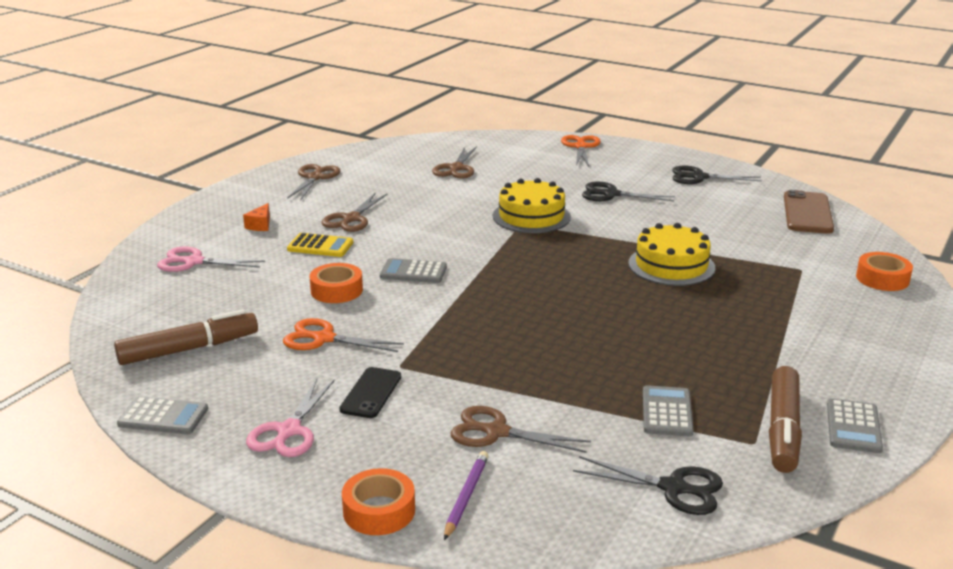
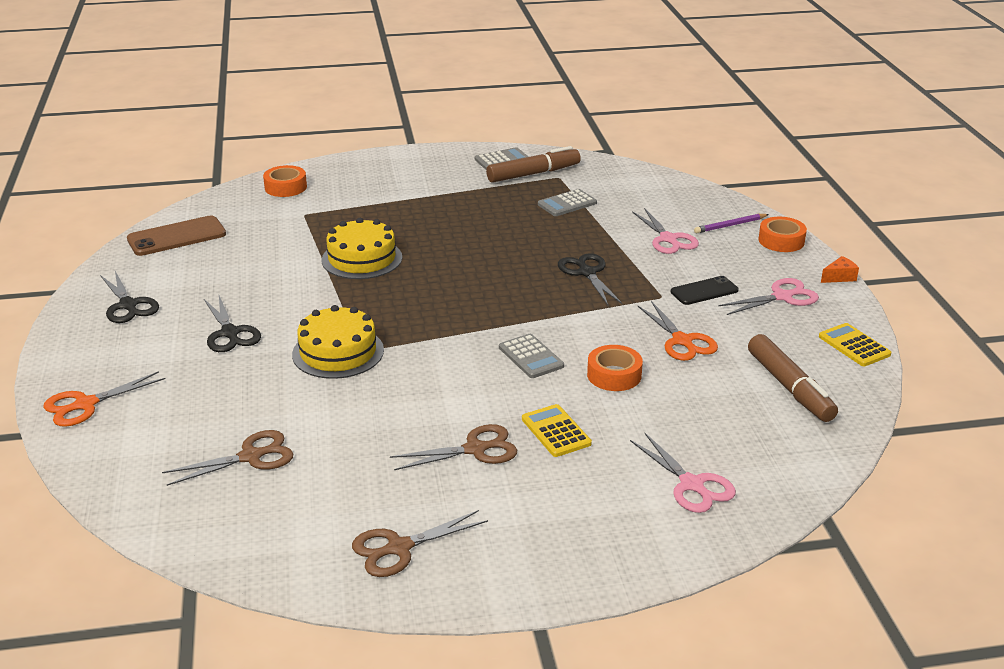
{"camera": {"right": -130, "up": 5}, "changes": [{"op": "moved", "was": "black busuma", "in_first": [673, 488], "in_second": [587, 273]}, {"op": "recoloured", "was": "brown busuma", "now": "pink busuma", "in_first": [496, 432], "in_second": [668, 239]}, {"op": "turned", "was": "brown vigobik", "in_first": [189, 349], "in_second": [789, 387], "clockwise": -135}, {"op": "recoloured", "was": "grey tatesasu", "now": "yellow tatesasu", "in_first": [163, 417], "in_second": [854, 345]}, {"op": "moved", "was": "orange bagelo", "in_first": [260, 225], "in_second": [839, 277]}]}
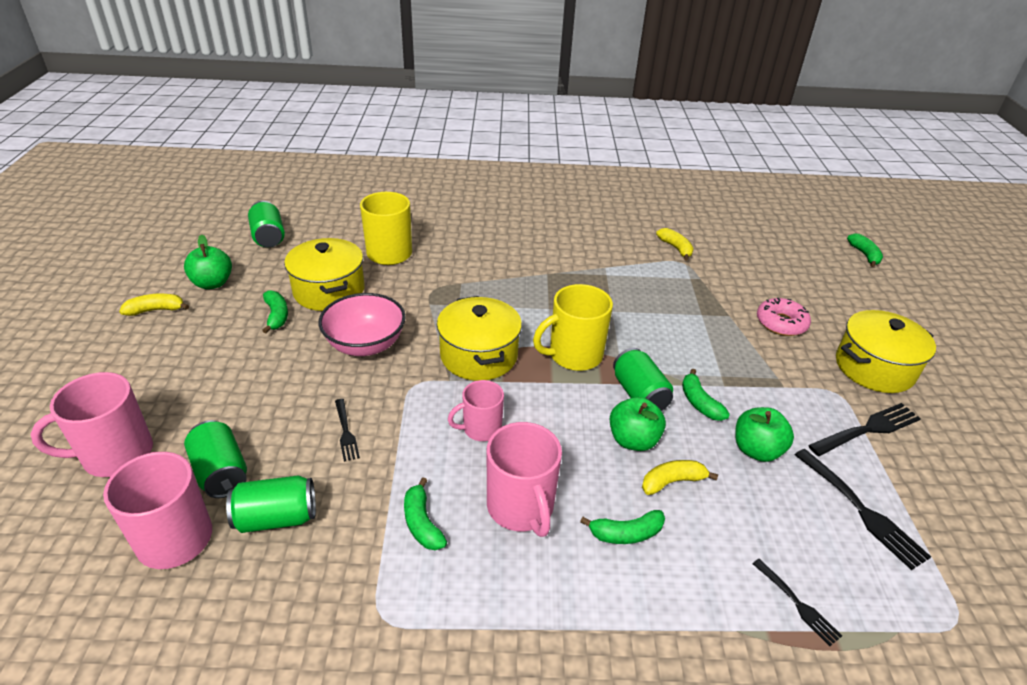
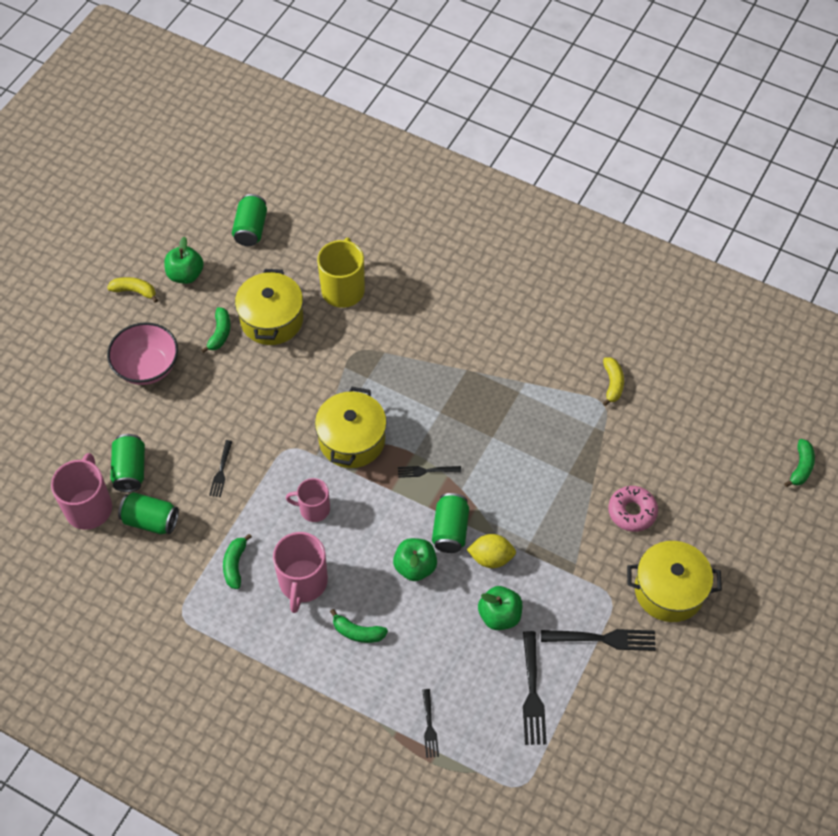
{"camera": {"right": 30, "up": 20}, "changes": [{"op": "moved", "was": "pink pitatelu", "in_first": [365, 345], "in_second": [147, 367]}, {"op": "replaced", "was": "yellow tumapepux", "now": "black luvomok", "in_first": [574, 355], "in_second": [426, 471]}, {"op": "replaced", "was": "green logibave", "now": "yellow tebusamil", "in_first": [699, 403], "in_second": [491, 558]}, {"op": "removed", "was": "pink tumapepux", "in_first": [116, 454]}, {"op": "removed", "was": "yellow logibave", "in_first": [672, 481]}]}
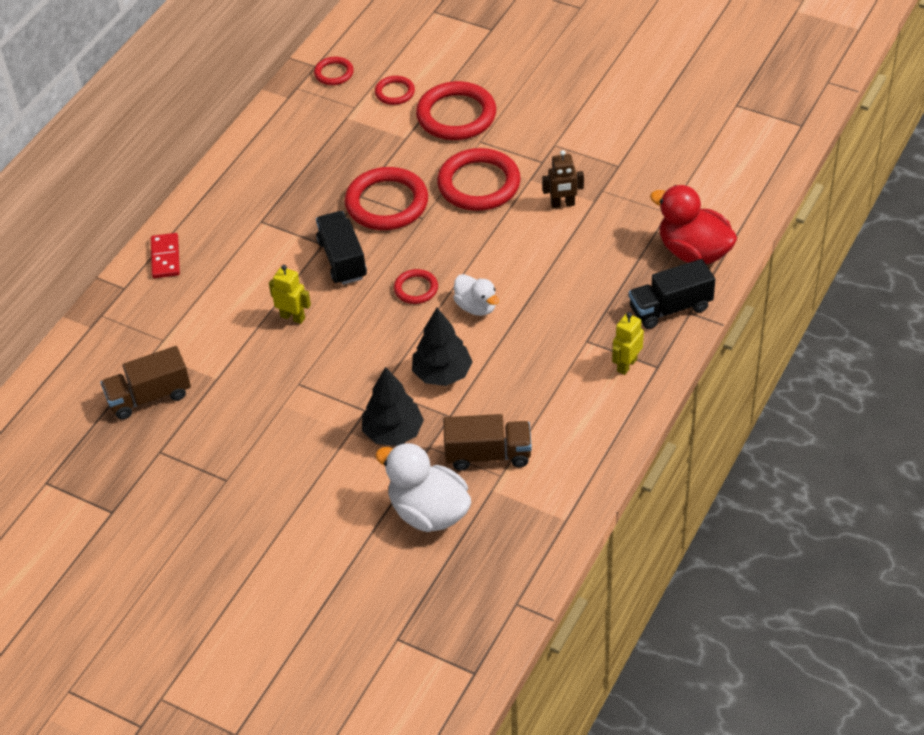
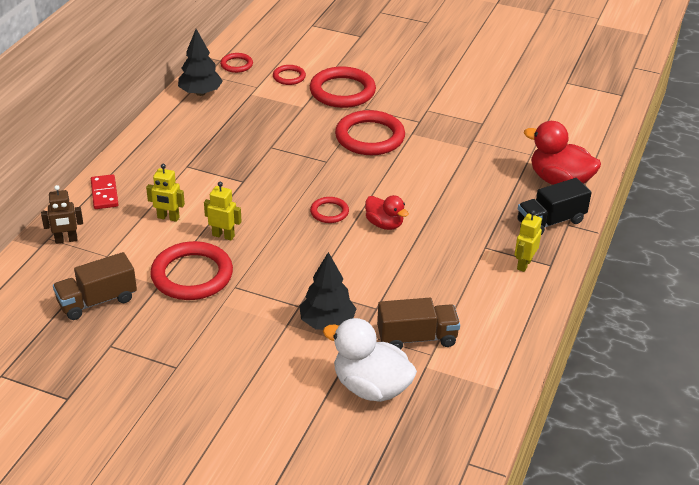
{"camera": {"right": -10, "up": -10}, "changes": [{"op": "moved", "was": "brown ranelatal", "in_first": [563, 204], "in_second": [66, 240]}, {"op": "added", "now": "yellow ranelatal", "in_second": [168, 218]}, {"op": "moved", "was": "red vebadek", "in_first": [386, 203], "in_second": [192, 275]}, {"op": "moved", "was": "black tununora", "in_first": [442, 374], "in_second": [200, 93]}, {"op": "recoloured", "was": "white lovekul", "now": "red lovekul", "in_first": [476, 307], "in_second": [384, 224]}, {"op": "removed", "was": "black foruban", "in_first": [342, 259]}]}
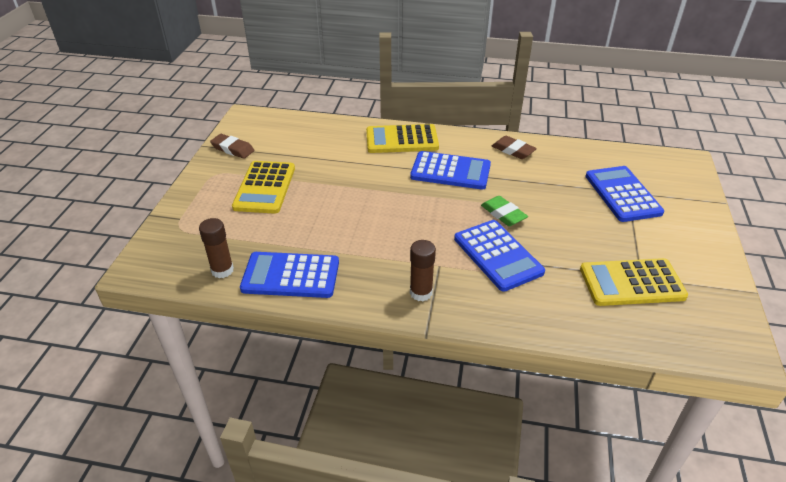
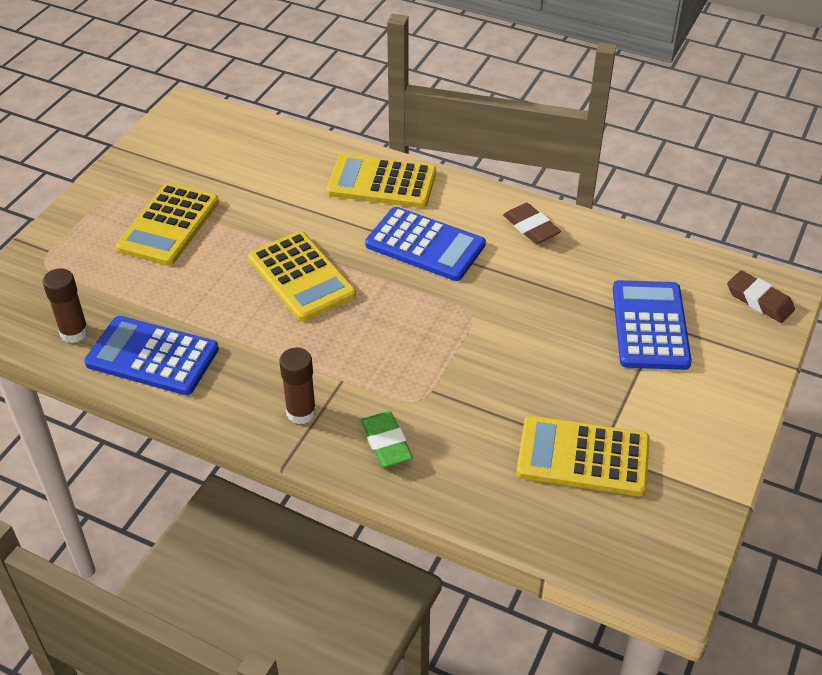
{"camera": {"right": 15, "up": 5}, "changes": [{"op": "added", "now": "yellow tatesasu", "in_second": [301, 277]}, {"op": "moved", "was": "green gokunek", "in_first": [503, 214], "in_second": [386, 443]}, {"op": "moved", "was": "brown gokunek", "in_first": [233, 149], "in_second": [759, 300]}, {"op": "removed", "was": "blue tatesasu", "in_first": [498, 255]}]}
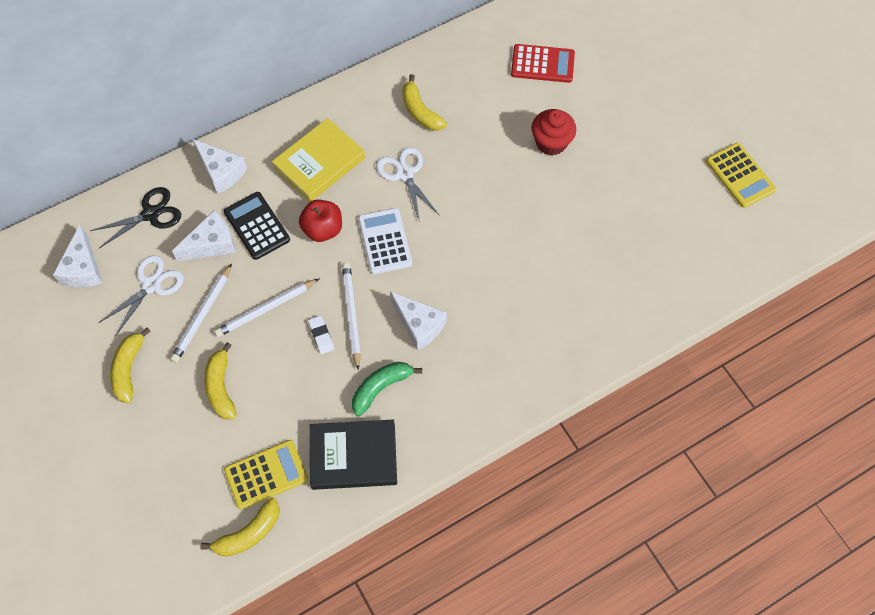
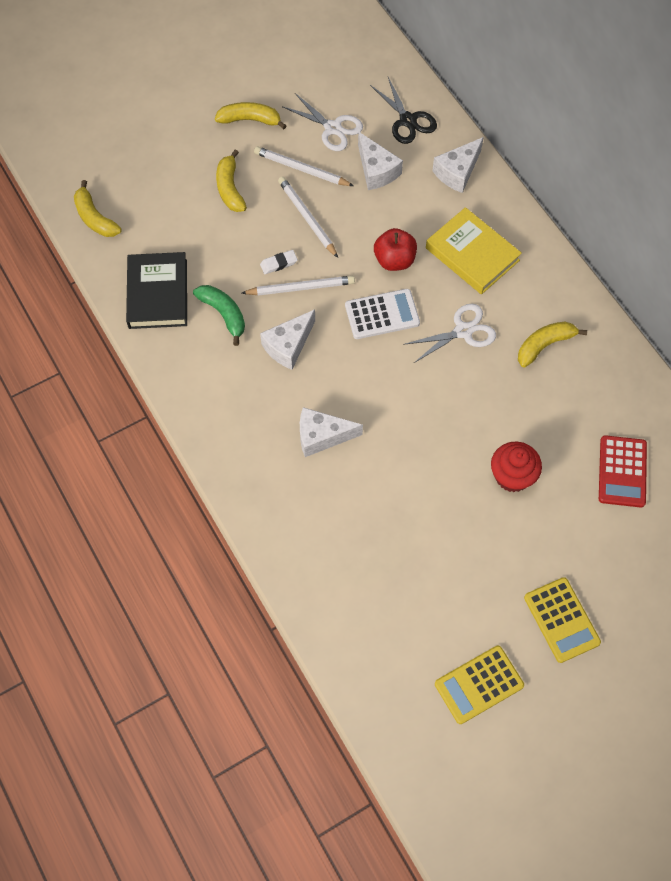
{"camera": {"right": 90, "up": 0}, "changes": [{"op": "turned", "was": "yellow logibave", "in_first": [221, 387], "in_second": [230, 188], "clockwise": -90}, {"op": "moved", "was": "white bagelo", "in_first": [83, 268], "in_second": [322, 436]}, {"op": "moved", "was": "yellow tatesasu", "in_first": [266, 474], "in_second": [561, 620]}, {"op": "removed", "was": "black tatesasu", "in_first": [257, 226]}]}
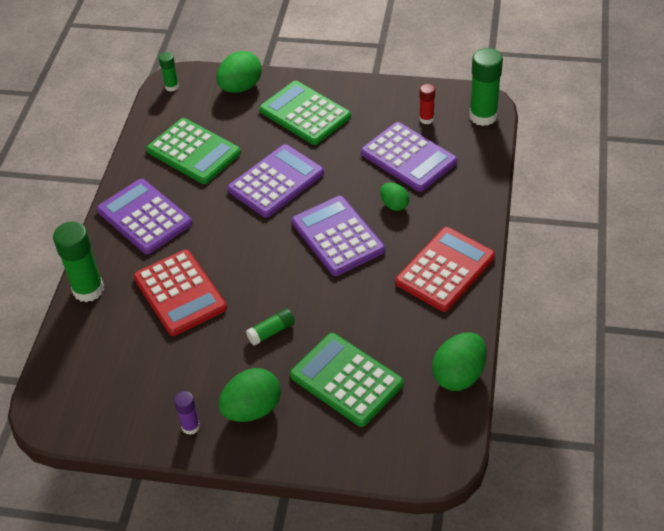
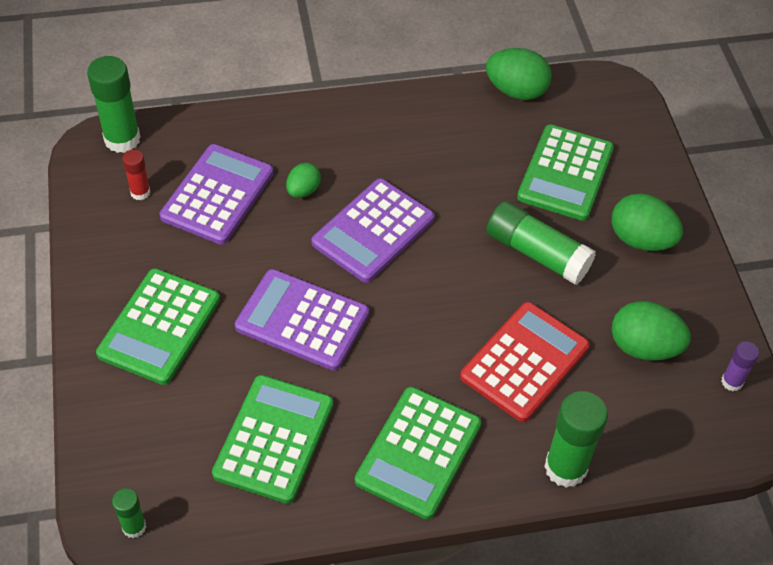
{"camera": {"right": -115, "up": 5}, "changes": [{"op": "recoloured", "was": "purple tatesasu", "now": "green tatesasu", "in_first": [144, 217], "in_second": [418, 452]}, {"op": "resized", "was": "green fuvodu", "in_first": [271, 332], "in_second": [537, 253], "ratio": 1.88}, {"op": "moved", "was": "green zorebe", "in_first": [241, 87], "in_second": [643, 347]}, {"op": "moved", "was": "purple fuvodu", "in_first": [190, 426], "in_second": [732, 382]}, {"op": "removed", "was": "red tatesasu", "in_first": [445, 270]}]}
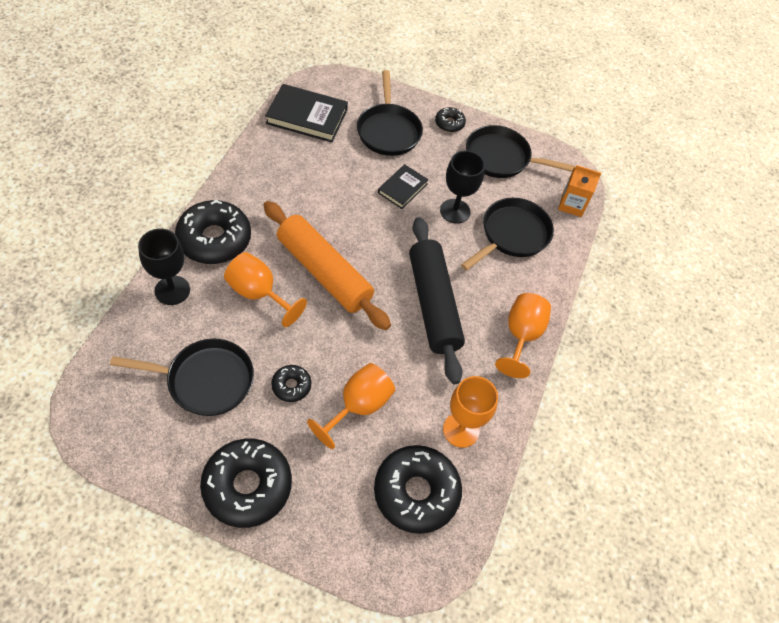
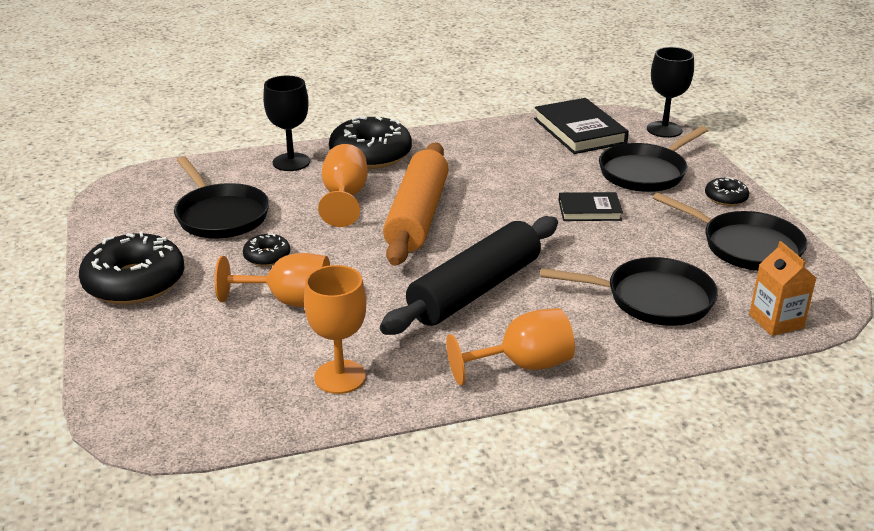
{"camera": {"right": 60, "up": -25}, "changes": [{"op": "moved", "was": "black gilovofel", "in_first": [455, 211], "in_second": [664, 129]}, {"op": "turned", "was": "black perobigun", "in_first": [501, 158], "in_second": [745, 246], "clockwise": 150}, {"op": "removed", "was": "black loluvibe", "in_first": [416, 492]}]}
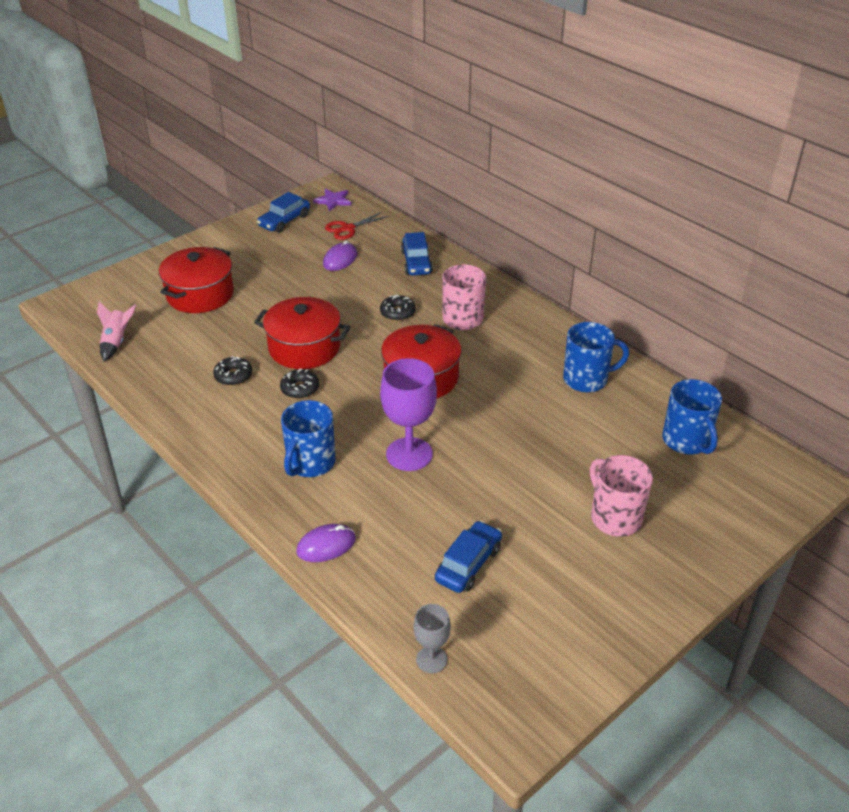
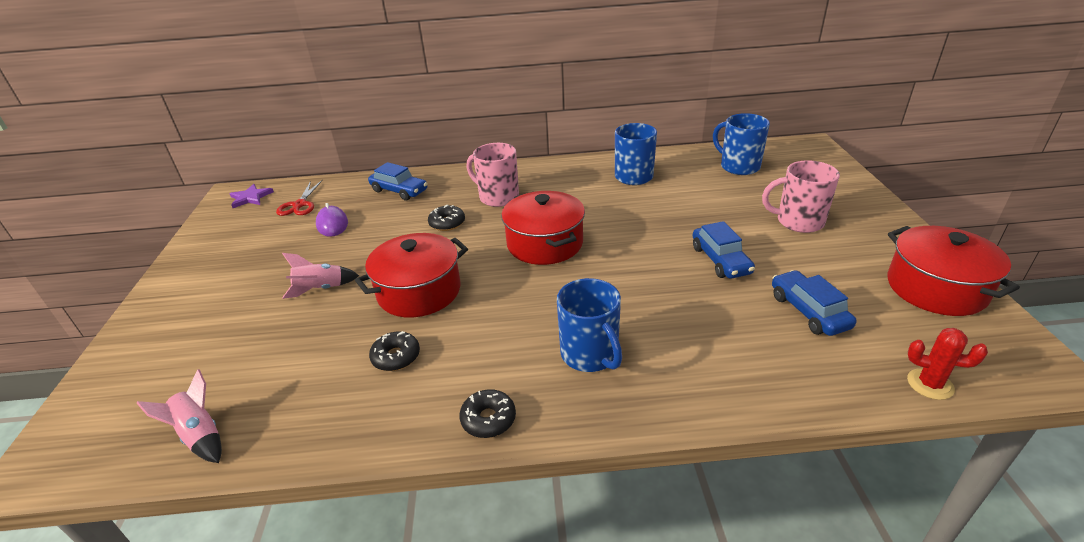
{"camera": {"right": -50, "up": -5}, "changes": [{"op": "added", "now": "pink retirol", "in_second": [320, 289]}, {"op": "moved", "was": "black loluvibe", "in_first": [300, 389], "in_second": [488, 419]}, {"op": "moved", "was": "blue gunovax", "in_first": [284, 221], "in_second": [720, 260]}, {"op": "turned", "was": "blue tumapepux", "in_first": [686, 441], "in_second": [738, 166], "clockwise": -150}, {"op": "moved", "was": "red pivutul", "in_first": [200, 294], "in_second": [936, 288]}, {"op": "replaced", "was": "grey gilovofel", "now": "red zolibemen", "in_first": [431, 659], "in_second": [930, 384]}, {"op": "removed", "was": "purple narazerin", "in_first": [326, 545]}, {"op": "removed", "was": "purple gilovofel", "in_first": [409, 454]}]}
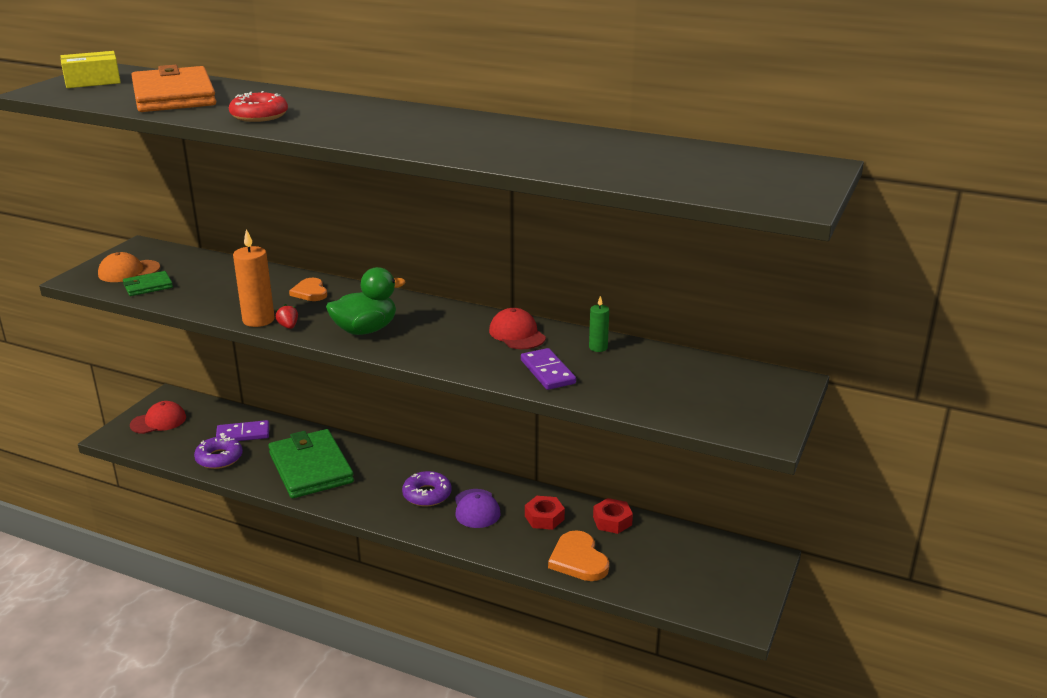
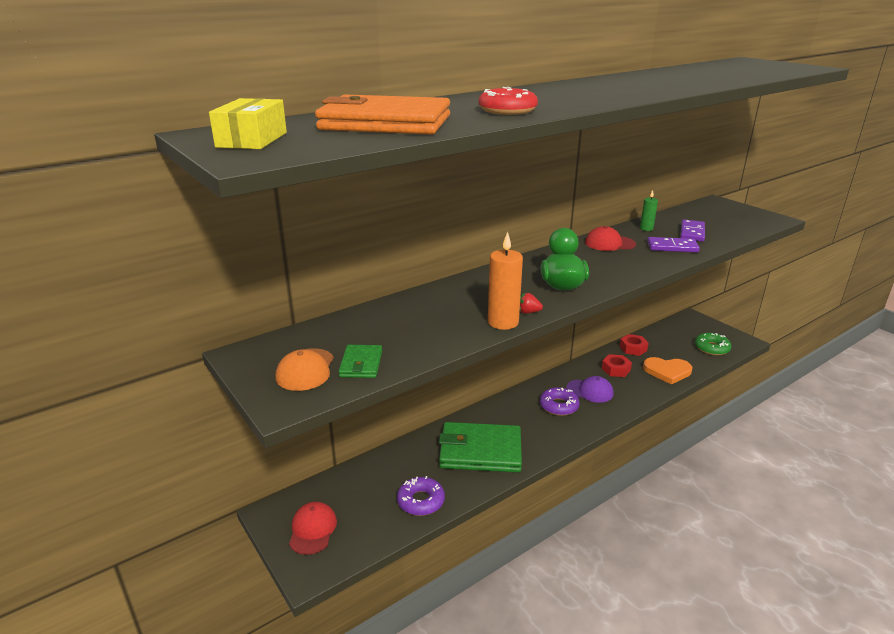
{"camera": {"right": -60, "up": 0}, "changes": [{"op": "moved", "was": "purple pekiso", "in_first": [243, 434], "in_second": [692, 233]}, {"op": "added", "now": "green loluvibe", "in_second": [712, 348]}, {"op": "removed", "was": "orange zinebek", "in_first": [310, 292]}]}
